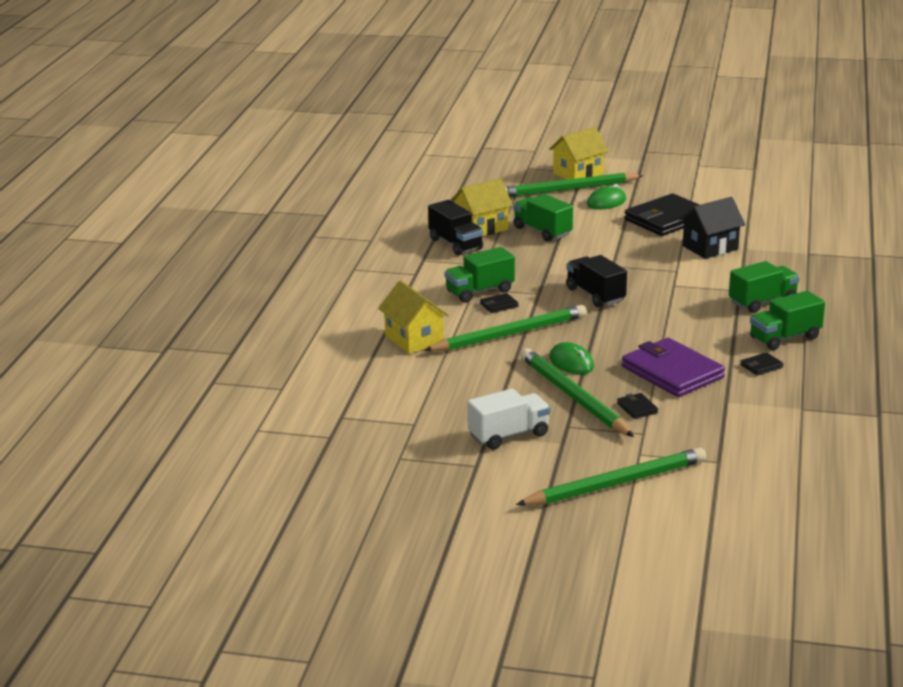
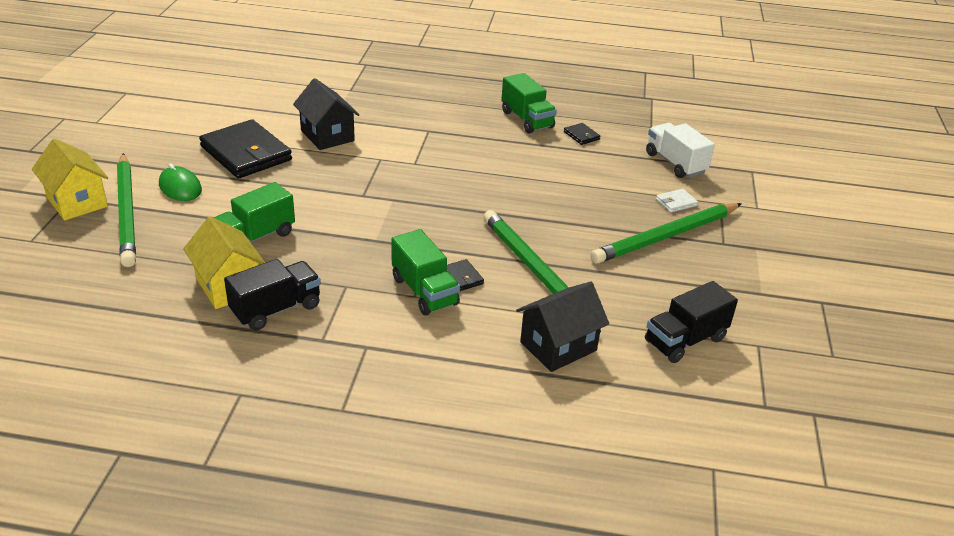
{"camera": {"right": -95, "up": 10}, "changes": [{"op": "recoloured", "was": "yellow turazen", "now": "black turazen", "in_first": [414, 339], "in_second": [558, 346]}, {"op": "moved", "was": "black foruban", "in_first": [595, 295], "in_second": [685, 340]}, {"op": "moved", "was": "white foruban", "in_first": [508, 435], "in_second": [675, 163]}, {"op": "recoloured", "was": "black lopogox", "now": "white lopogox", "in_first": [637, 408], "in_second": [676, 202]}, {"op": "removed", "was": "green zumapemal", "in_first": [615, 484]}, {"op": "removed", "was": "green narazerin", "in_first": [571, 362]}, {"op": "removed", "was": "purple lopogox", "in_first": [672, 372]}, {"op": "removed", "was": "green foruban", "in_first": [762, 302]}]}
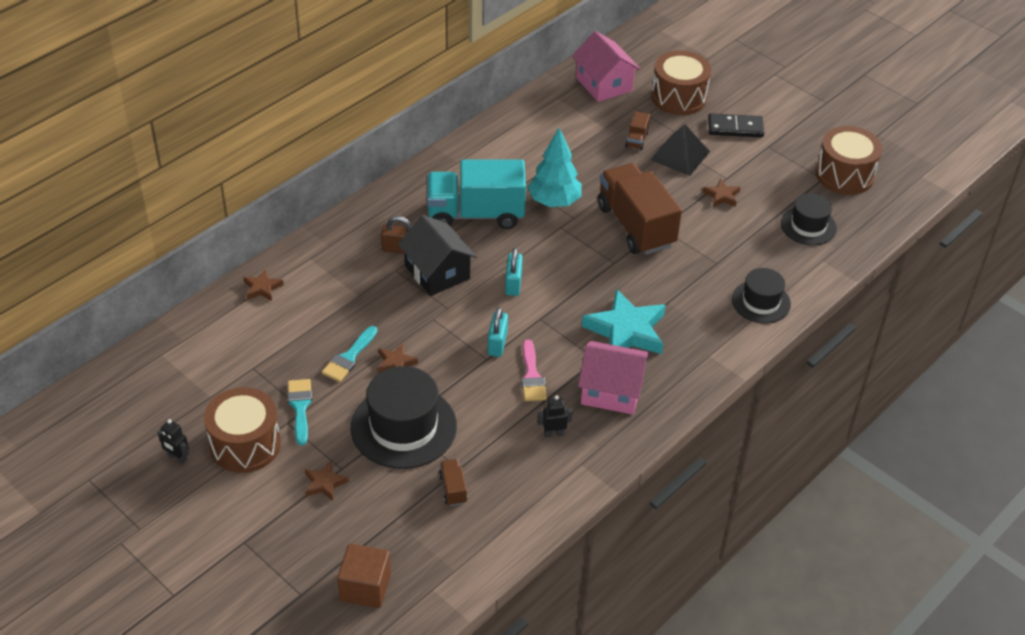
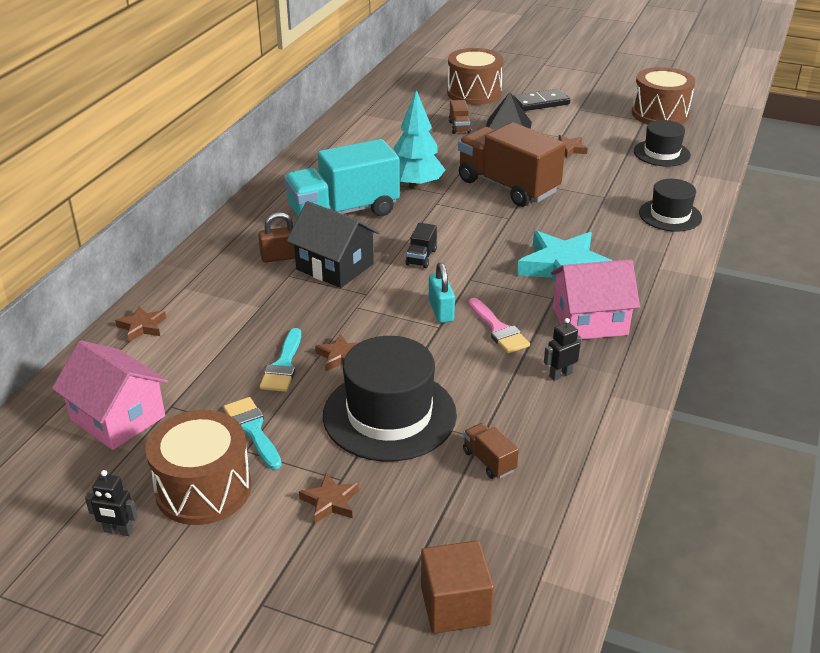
{"camera": {"right": -20, "up": -10}, "changes": [{"op": "moved", "was": "pink turazen", "in_first": [604, 84], "in_second": [117, 418]}, {"op": "replaced", "was": "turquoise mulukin", "now": "black foruban", "in_first": [513, 284], "in_second": [421, 257]}]}
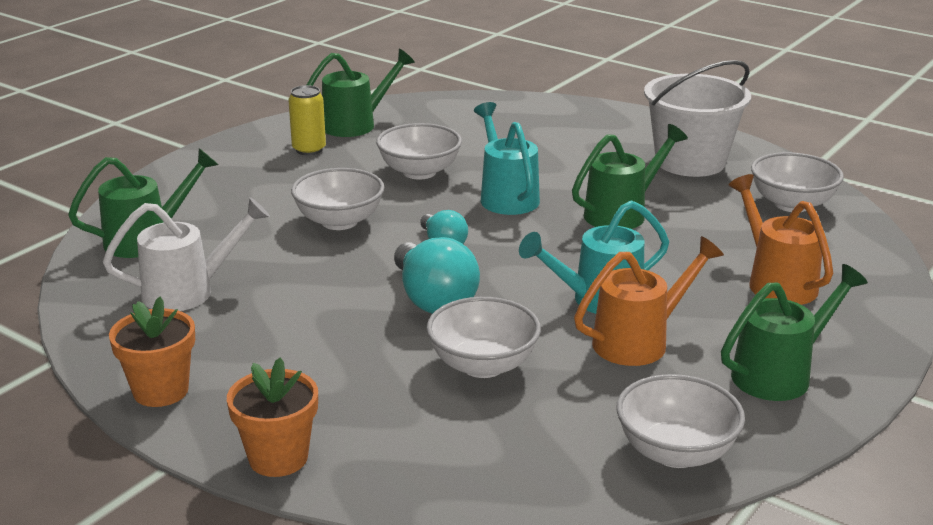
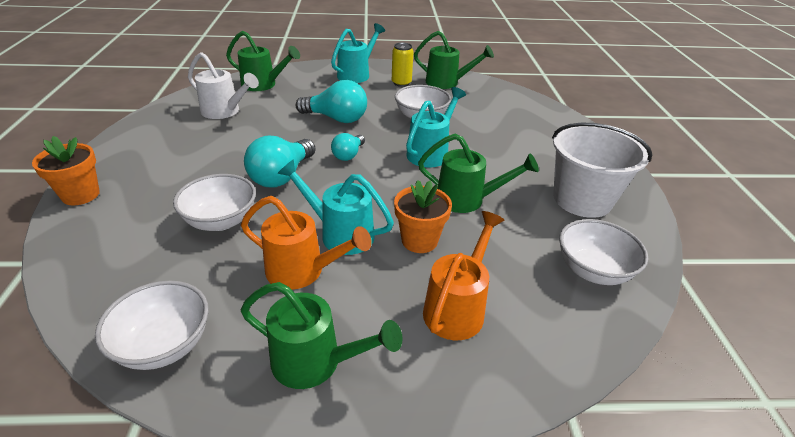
{"camera": {"right": 50, "up": 10}, "changes": [{"op": "replaced", "was": "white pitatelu", "now": "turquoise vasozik", "in_first": [339, 221], "in_second": [336, 118]}, {"op": "added", "now": "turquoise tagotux", "in_second": [356, 74]}, {"op": "moved", "was": "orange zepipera", "in_first": [161, 391], "in_second": [419, 240]}]}
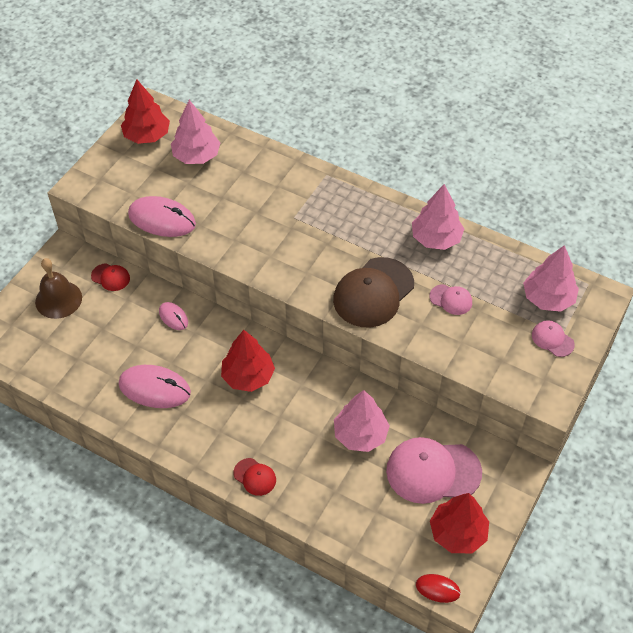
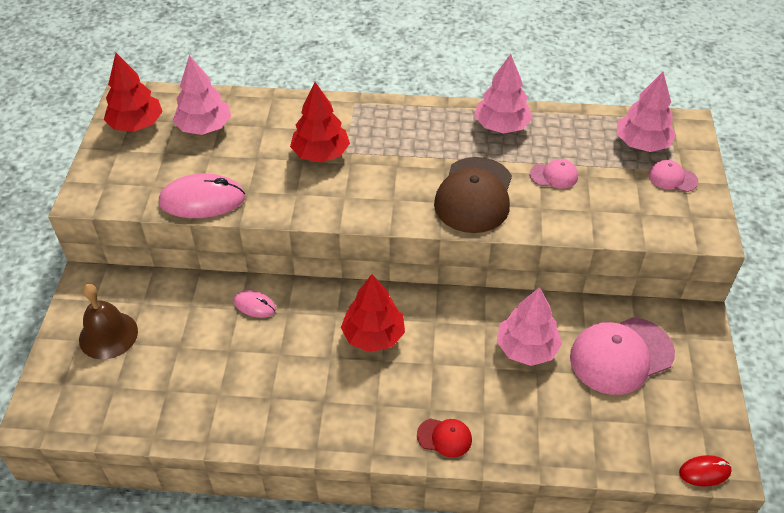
{"camera": {"right": -25, "up": -5}, "changes": [{"op": "moved", "was": "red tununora", "in_first": [458, 533], "in_second": [321, 153]}, {"op": "removed", "was": "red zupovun", "in_first": [110, 277]}, {"op": "removed", "was": "pink narazerin", "in_first": [154, 388]}]}
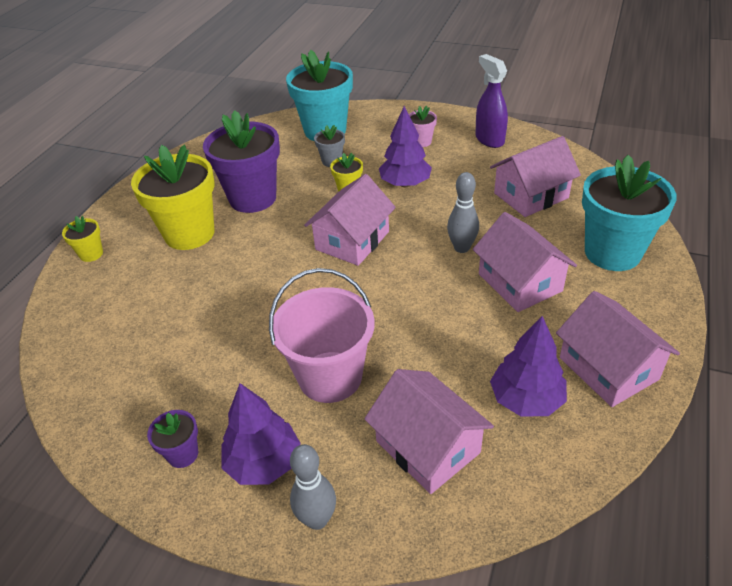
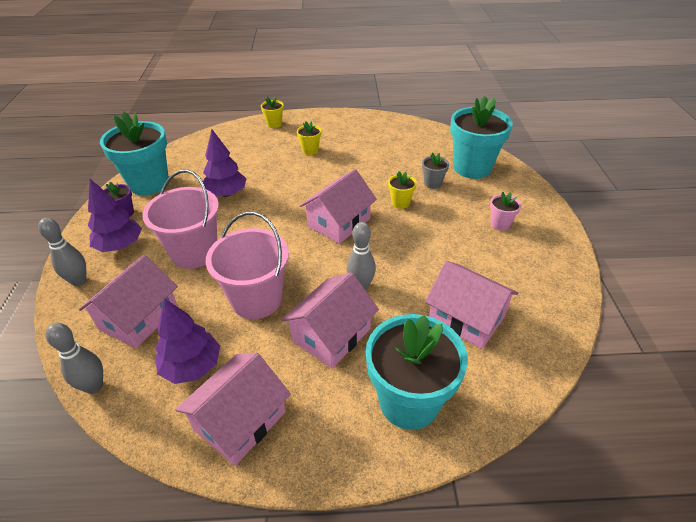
{"camera": {"right": 65, "up": 0}, "changes": [{"op": "added", "now": "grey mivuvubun", "in_second": [94, 386]}, {"op": "added", "now": "turquoise zepipera", "in_second": [149, 184]}, {"op": "moved", "was": "purple tununora", "in_first": [405, 184], "in_second": [226, 194]}, {"op": "added", "now": "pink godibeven", "in_second": [256, 299]}, {"op": "resized", "was": "yellow zepipera", "in_first": [189, 233], "in_second": [310, 150], "ratio": 0.45}, {"op": "turned", "was": "pink turazen", "in_first": [352, 240], "in_second": [339, 222], "clockwise": -60}, {"op": "removed", "was": "purple zepipera", "in_first": [253, 198]}, {"op": "removed", "was": "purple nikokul", "in_first": [489, 139]}]}
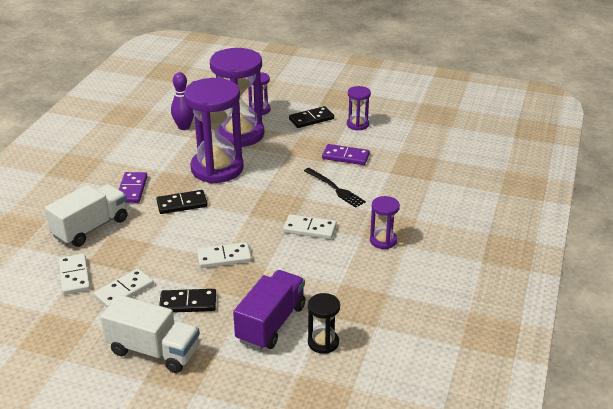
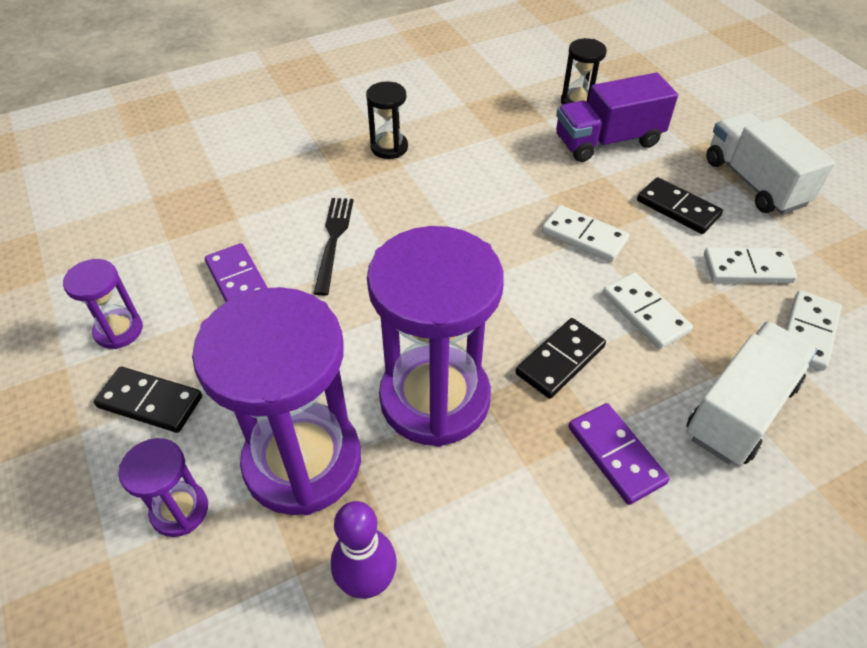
{"camera": {"right": -135, "up": 15}, "changes": [{"op": "recoloured", "was": "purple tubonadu", "now": "black tubonadu", "in_first": [383, 241], "in_second": [389, 147]}, {"op": "turned", "was": "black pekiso", "in_first": [182, 204], "in_second": [560, 360], "clockwise": -75}, {"op": "turned", "was": "purple pekiso", "in_first": [132, 189], "in_second": [615, 455], "clockwise": -75}, {"op": "moved", "was": "white pekiso", "in_first": [309, 229], "in_second": [645, 313]}, {"op": "turned", "was": "white foruban", "in_first": [91, 228], "in_second": [740, 410], "clockwise": 135}]}
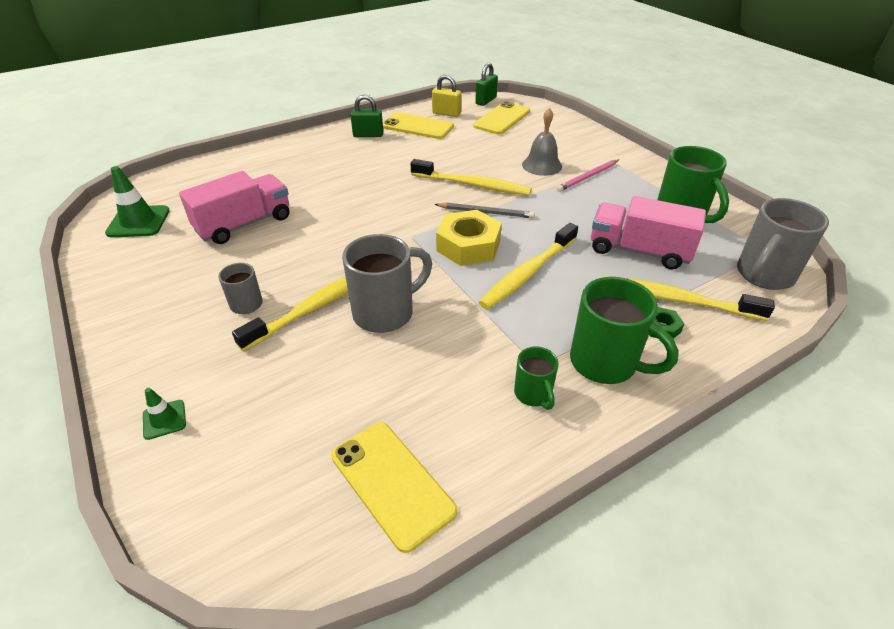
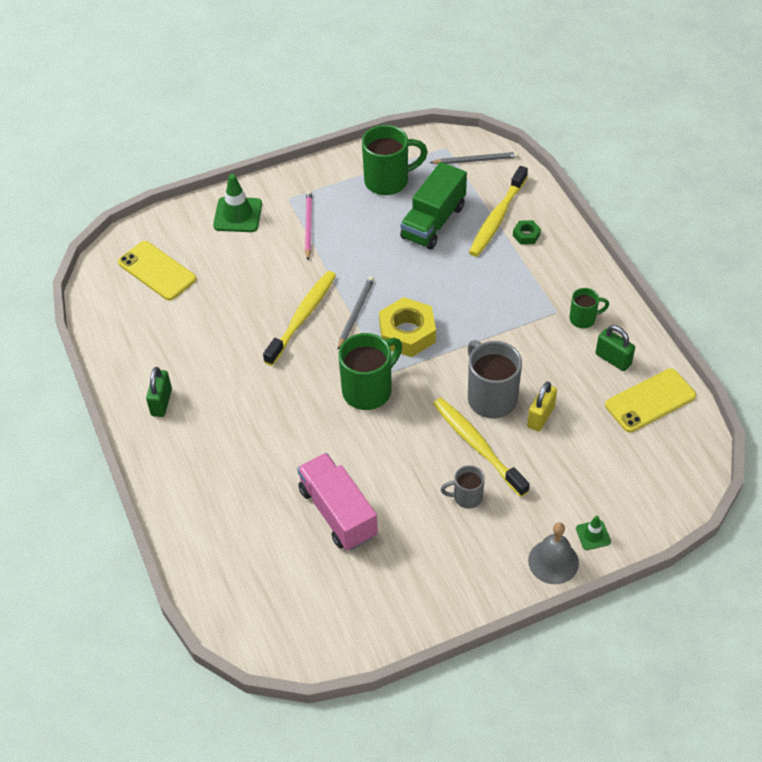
{"camera": {"right": -80, "up": 10}, "changes": [{"op": "moved", "was": "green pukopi", "in_first": [138, 222], "in_second": [238, 215]}, {"op": "turned", "was": "pink zumapemal", "in_first": [588, 177], "in_second": [308, 226], "clockwise": -150}, {"op": "moved", "was": "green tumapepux", "in_first": [605, 363], "in_second": [368, 390]}, {"op": "recoloured", "was": "pink foruban", "now": "green foruban", "in_first": [639, 251], "in_second": [433, 222]}, {"op": "replaced", "was": "grey tumapepux", "now": "grey zumapemal", "in_first": [763, 275], "in_second": [475, 160]}, {"op": "moved", "was": "yellow mulukin", "in_first": [446, 113], "in_second": [540, 417]}, {"op": "moved", "was": "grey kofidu", "in_first": [542, 165], "in_second": [553, 561]}, {"op": "moved", "was": "green mulukin", "in_first": [486, 101], "in_second": [613, 359]}, {"op": "removed", "was": "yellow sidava", "in_first": [418, 126]}, {"op": "removed", "was": "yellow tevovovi", "in_first": [528, 273]}]}
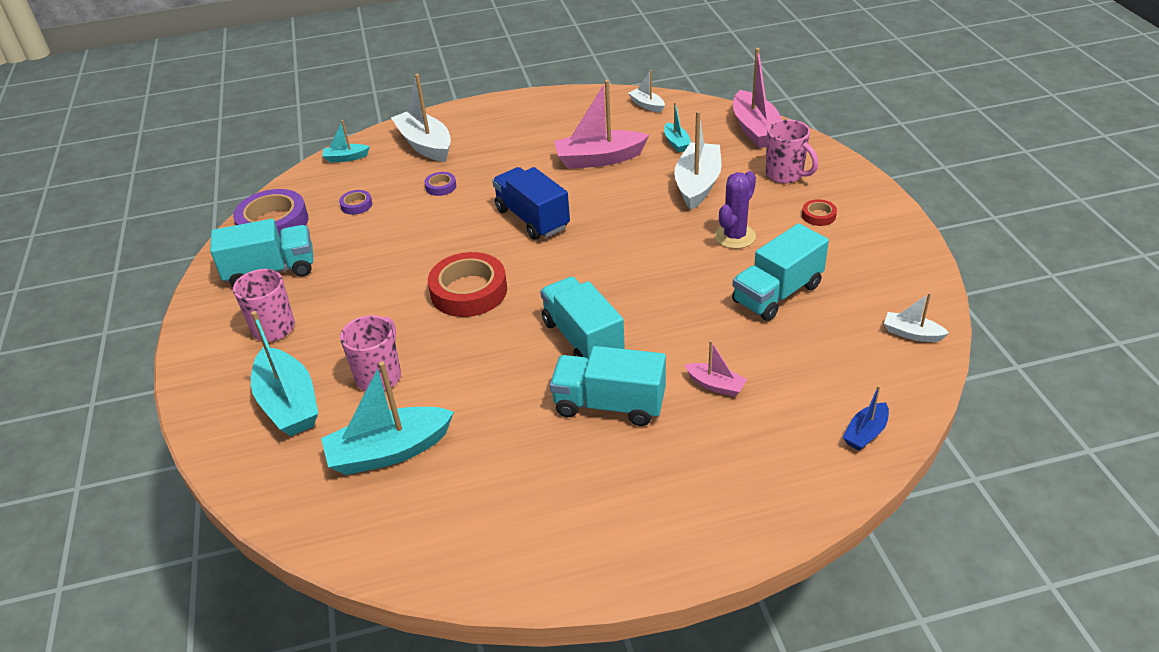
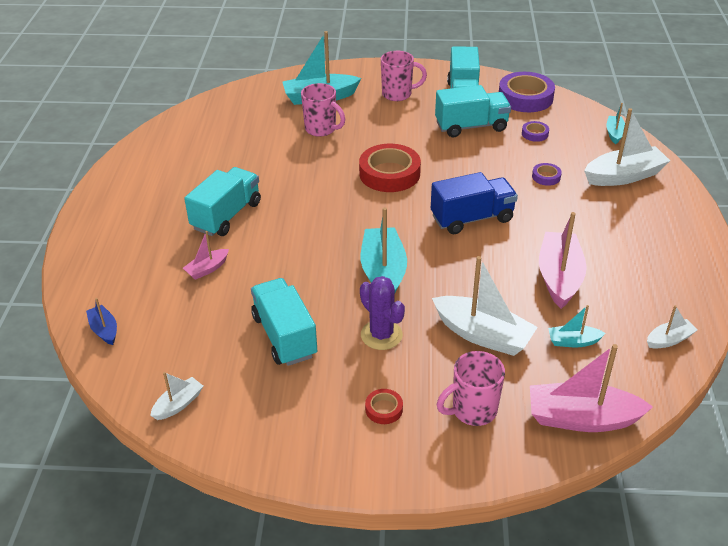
{"camera": {"right": 105, "up": 0}, "changes": [{"op": "moved", "was": "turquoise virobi", "in_first": [389, 451], "in_second": [383, 272]}, {"op": "moved", "was": "turquoise foruban", "in_first": [582, 339], "in_second": [471, 126]}]}
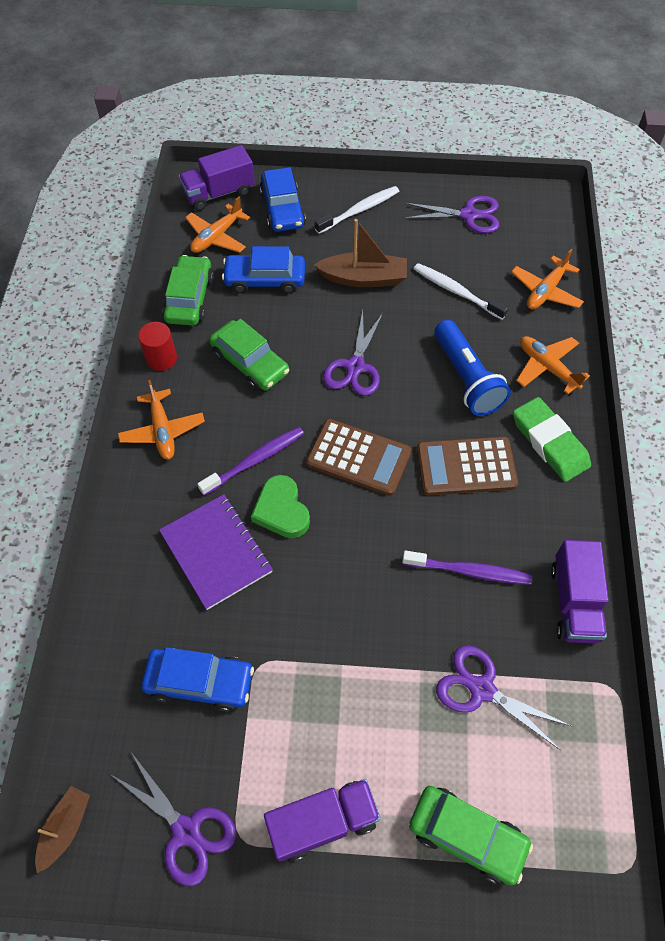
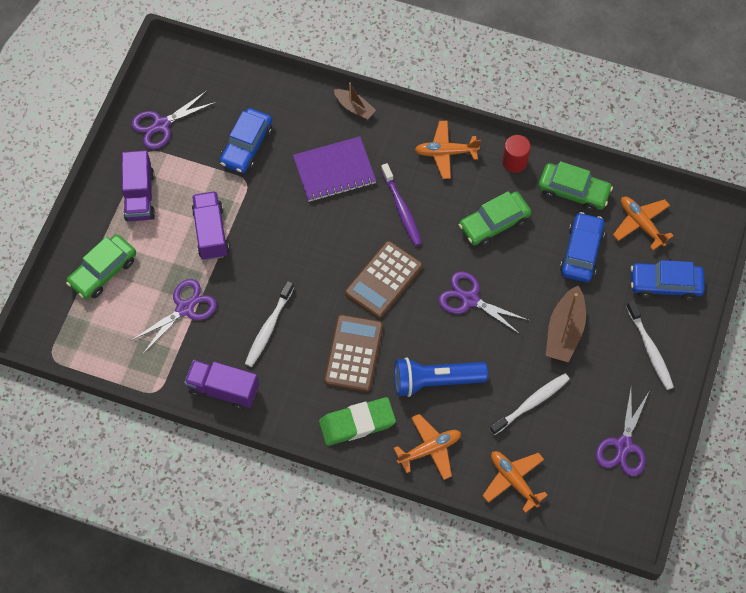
{"camera": {"right": 105, "up": 5}, "changes": [{"op": "moved", "was": "purple foruban", "in_first": [219, 193], "in_second": [211, 232]}, {"op": "recoloured", "was": "purple tevovovi", "now": "white tevovovi", "in_first": [469, 571], "in_second": [268, 328]}, {"op": "moved", "was": "brown virobi", "in_first": [65, 828], "in_second": [354, 108]}, {"op": "removed", "was": "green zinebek", "in_first": [281, 510]}]}
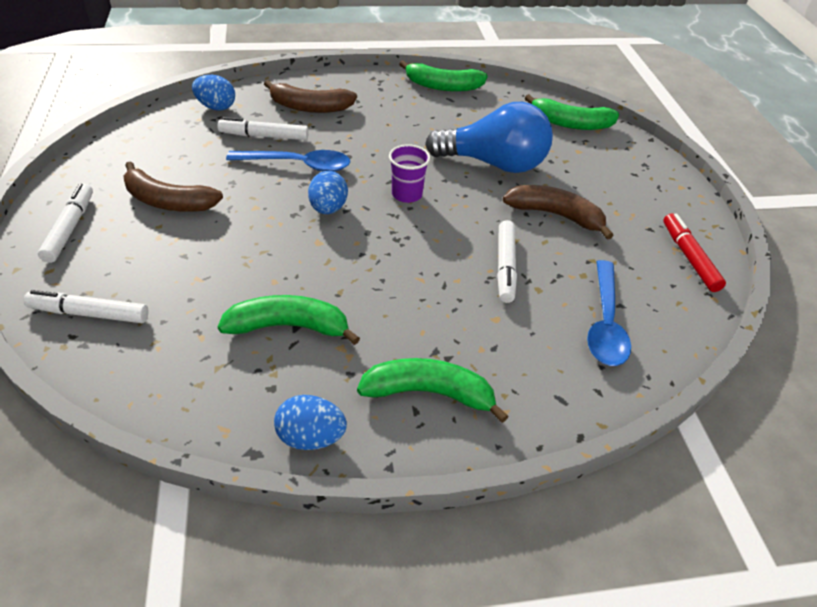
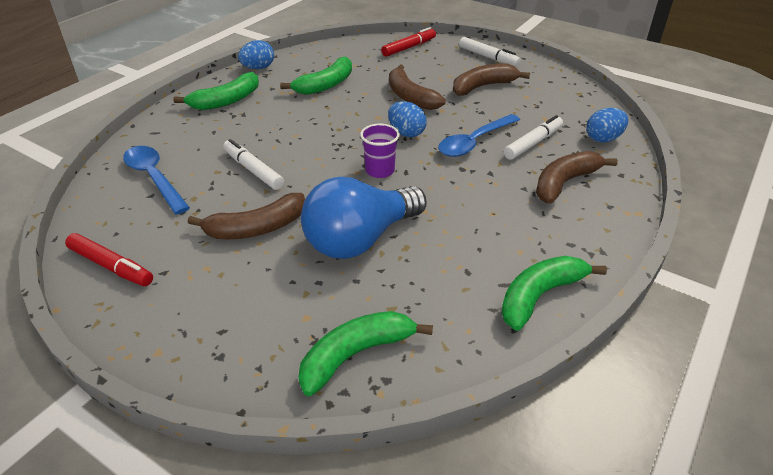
{"camera": {"right": 135, "up": -5}, "changes": [{"op": "recoloured", "was": "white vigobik", "now": "red vigobik", "in_first": [89, 313], "in_second": [409, 47]}, {"op": "added", "now": "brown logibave", "in_second": [410, 97]}]}
